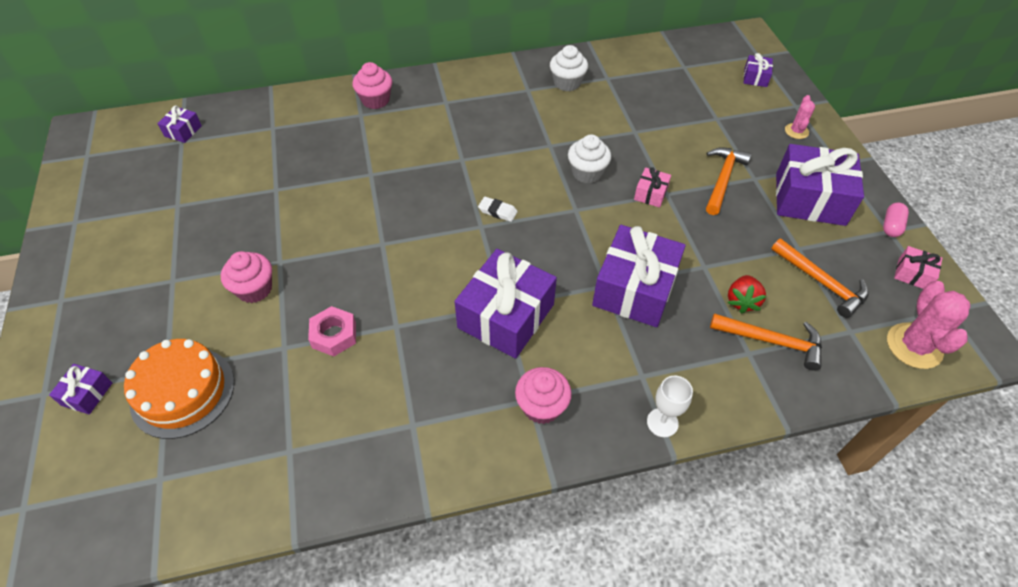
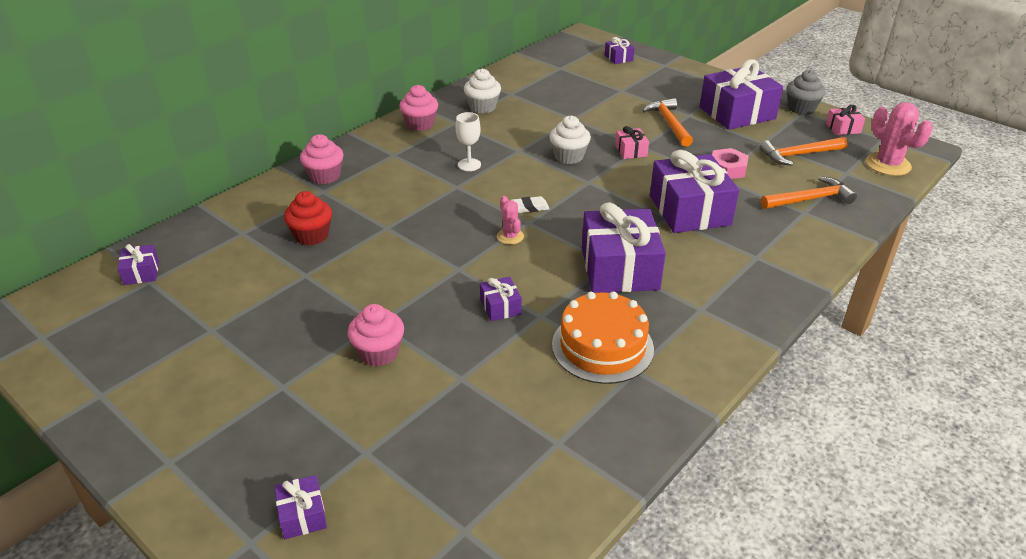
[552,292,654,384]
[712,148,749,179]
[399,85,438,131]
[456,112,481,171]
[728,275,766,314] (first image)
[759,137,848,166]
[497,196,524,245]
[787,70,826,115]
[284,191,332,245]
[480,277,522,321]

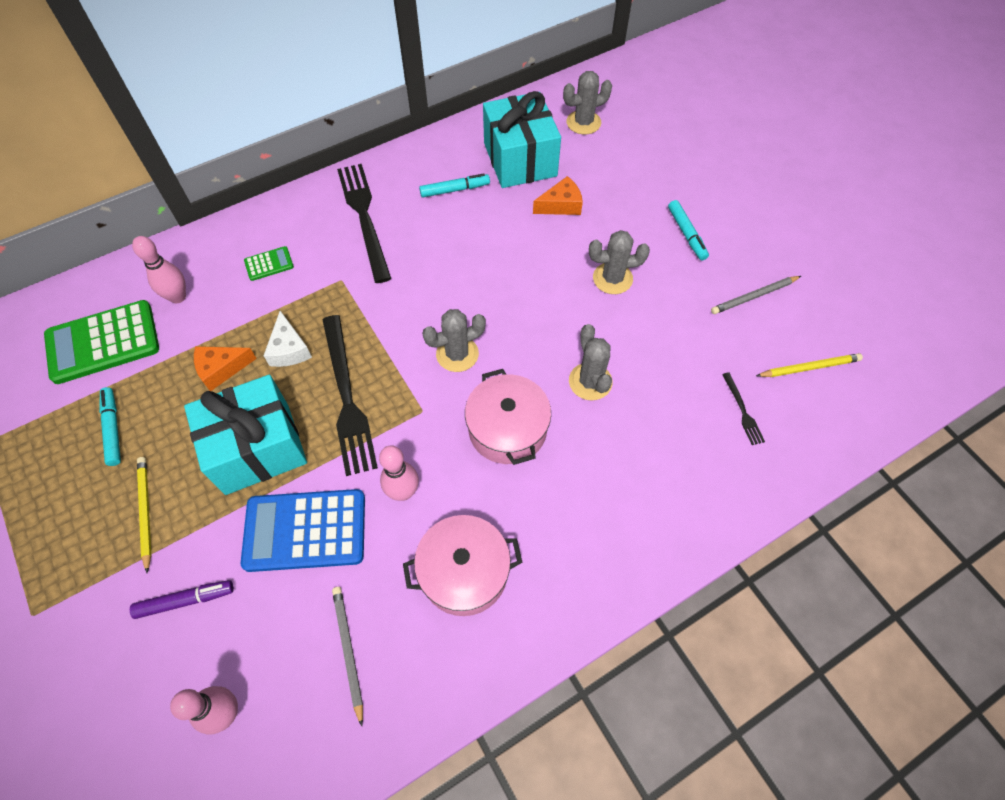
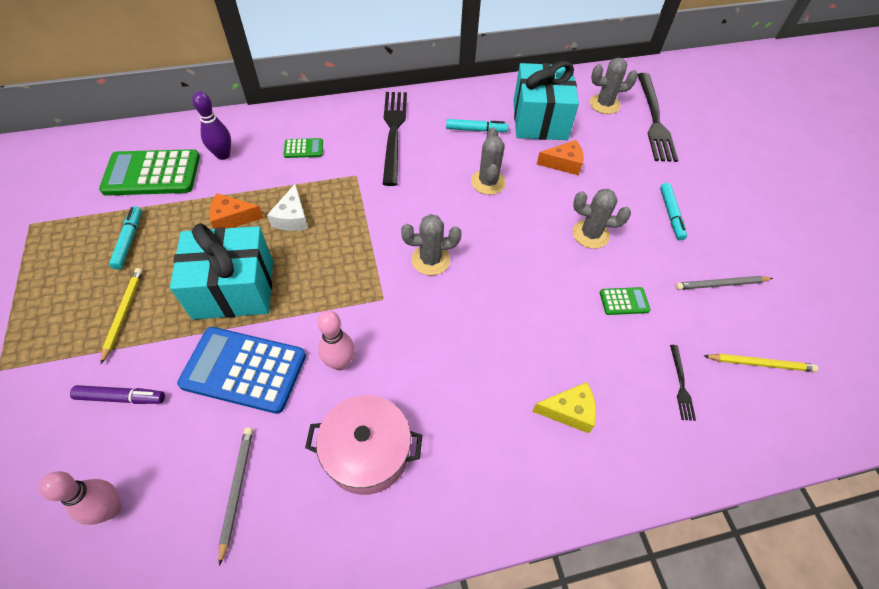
[192,91,231,160]
[638,73,678,162]
[465,369,551,465] (first image)
[471,127,506,195]
[532,382,596,433]
[600,287,650,315]

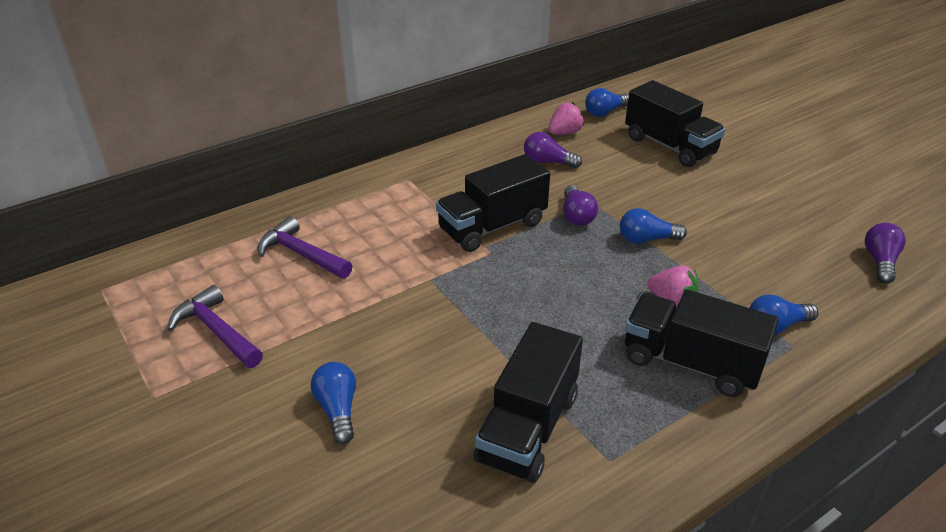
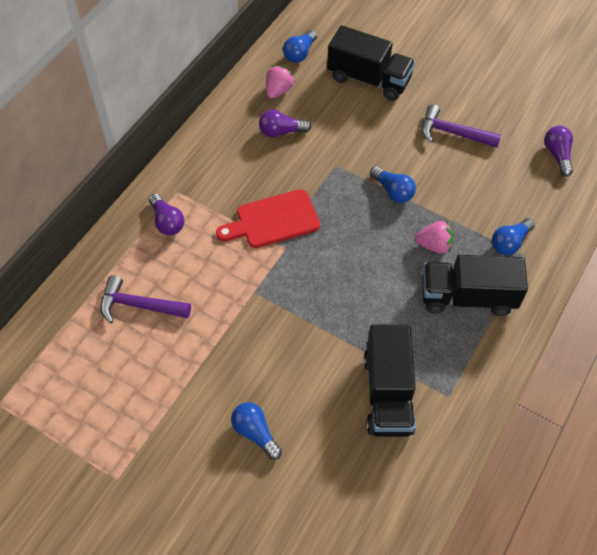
[422,104,501,148]
[216,189,320,248]
[149,194,184,235]
[370,166,416,203]

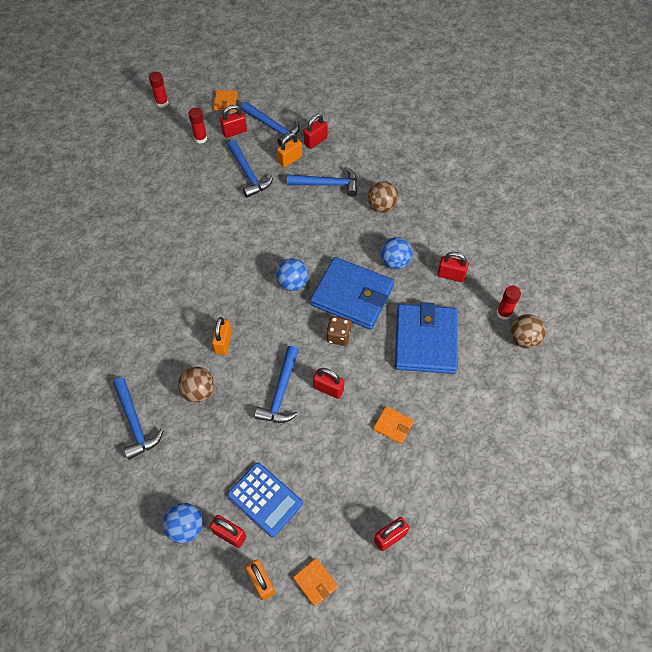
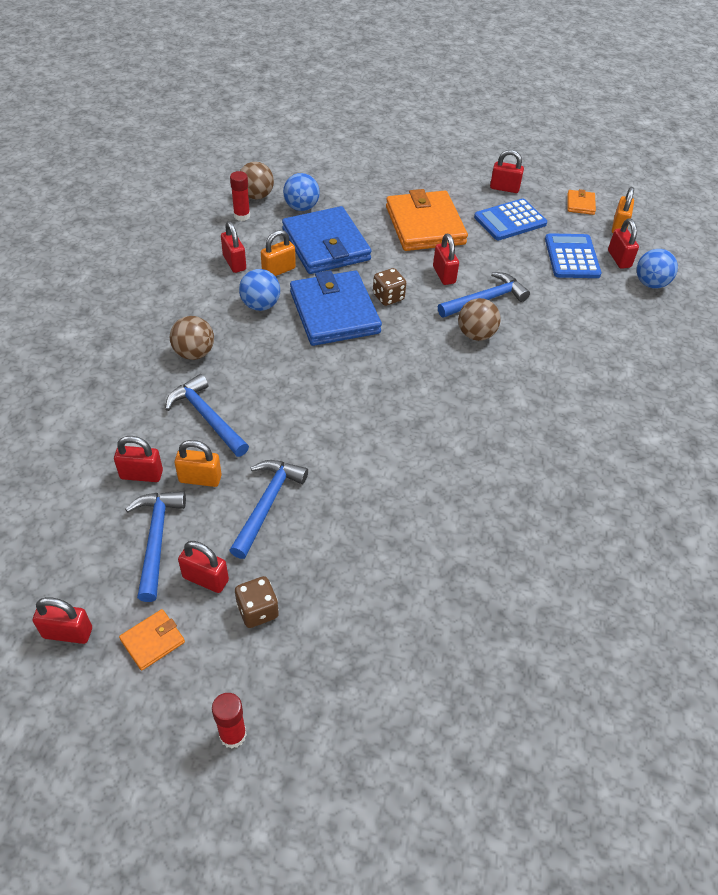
[113,378,164,460] (first image)
[458,298,501,341]
[235,576,279,628]
[261,230,296,276]
[283,173,320,211]
[386,189,468,251]
[282,206,372,274]
[33,597,92,644]
[474,198,547,240]

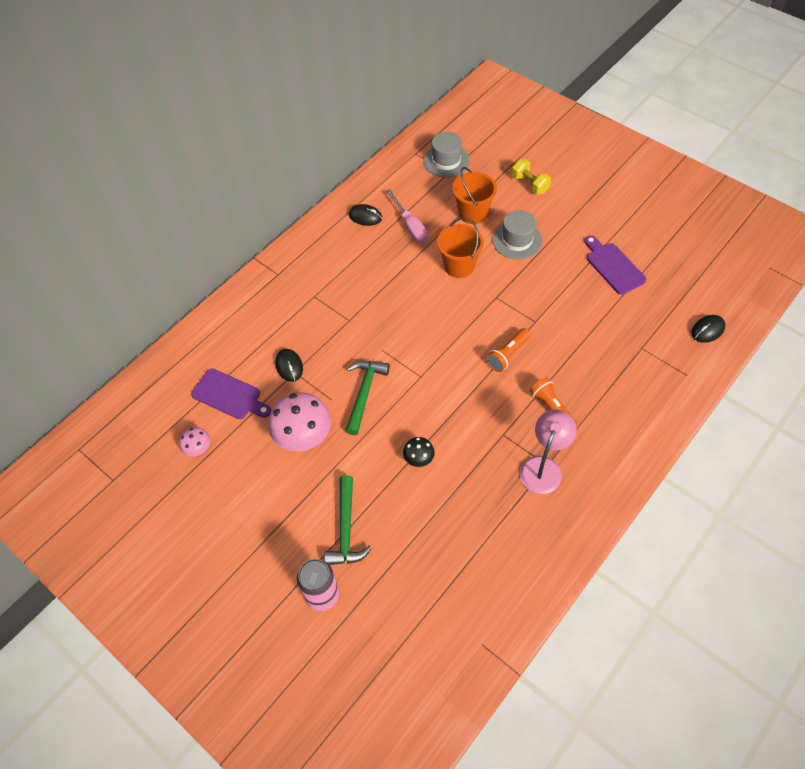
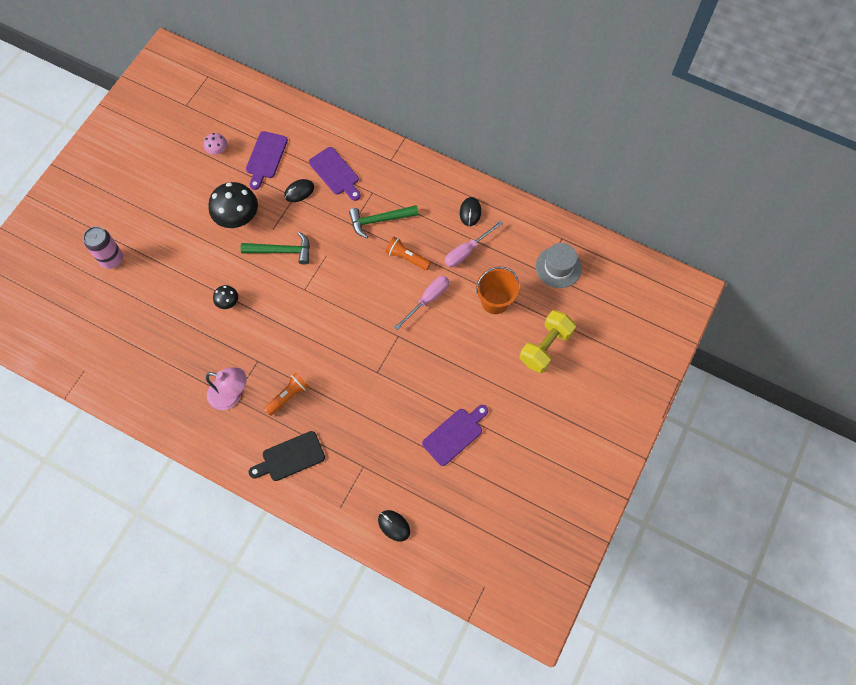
[209,182,258,228]
[349,205,419,238]
[394,276,449,330]
[385,237,431,270]
[492,210,542,259] (first image)
[520,310,576,373]
[249,431,325,481]
[309,147,361,201]

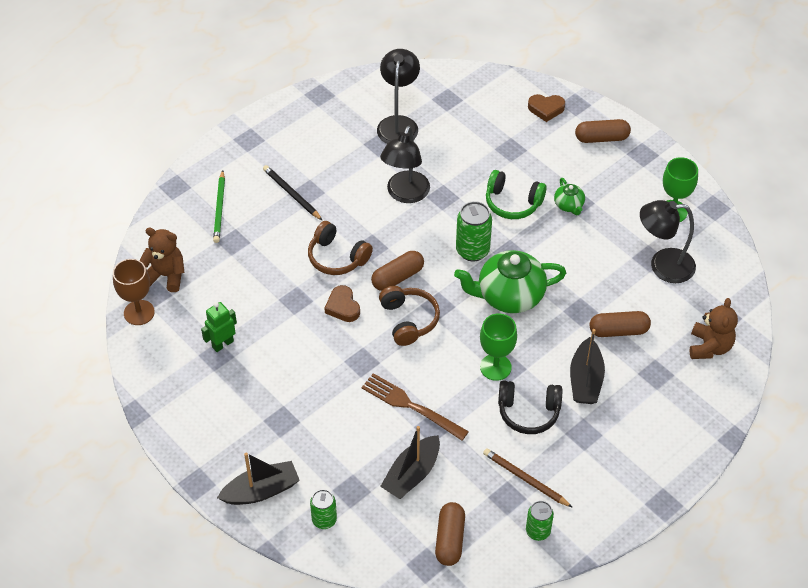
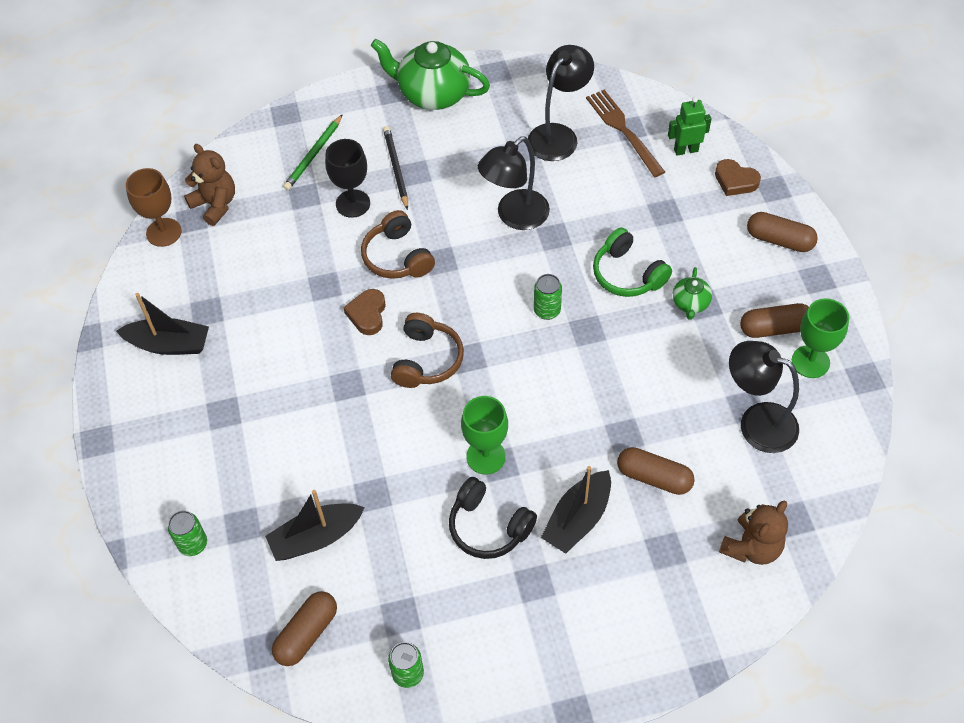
[668,97,712,155]
[116,293,209,355]
[586,90,665,177]
[740,303,809,338]
[371,39,490,110]
[534,274,562,320]
[483,448,573,508] (first image)
[325,139,370,218]

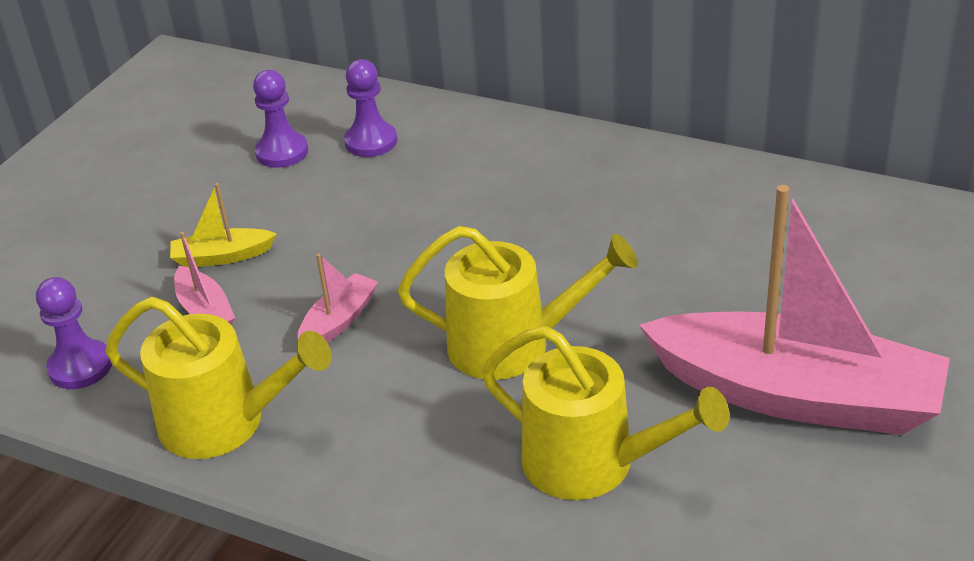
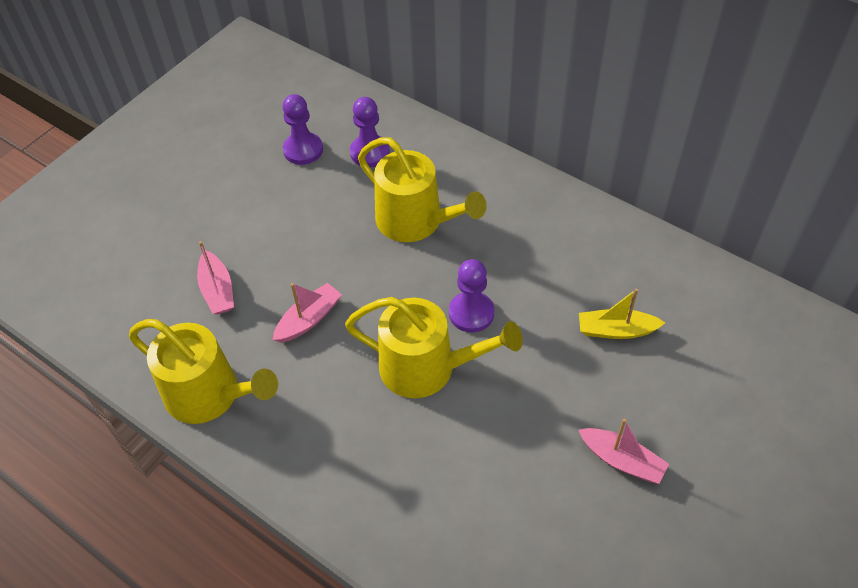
[449,259,495,333]
[579,289,665,339]
[358,138,487,242]
[579,419,669,484]

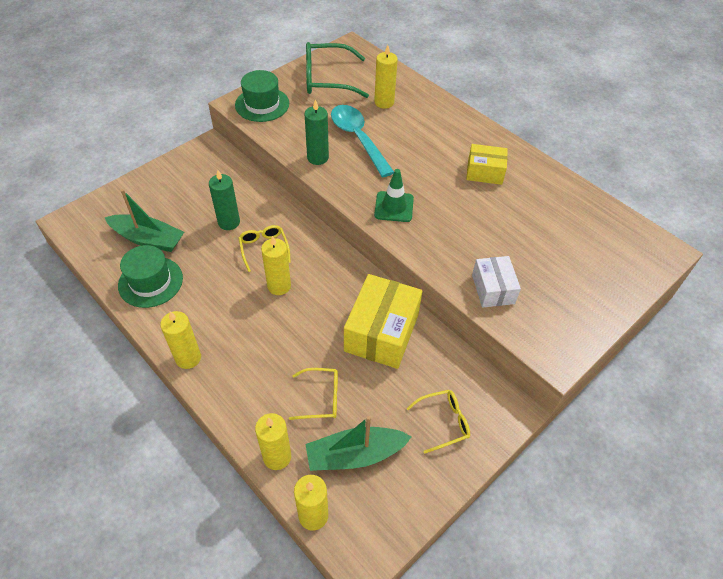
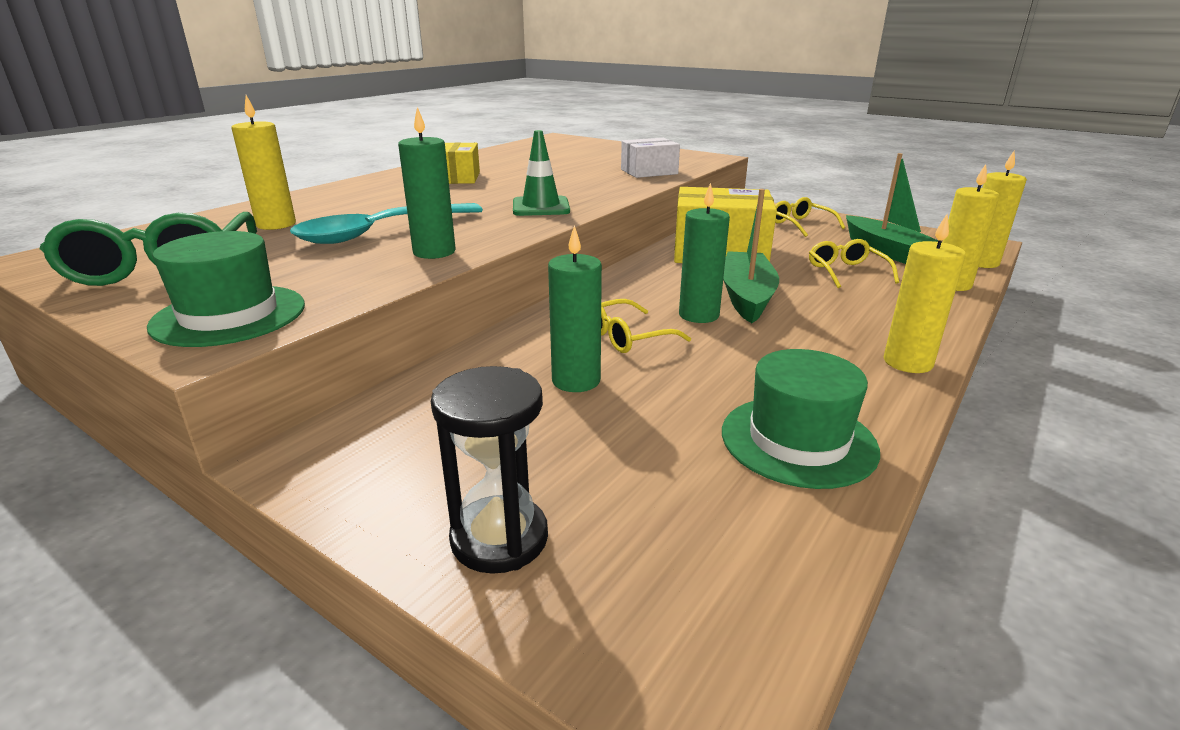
[723,189,779,323]
[679,183,730,323]
[431,366,548,574]

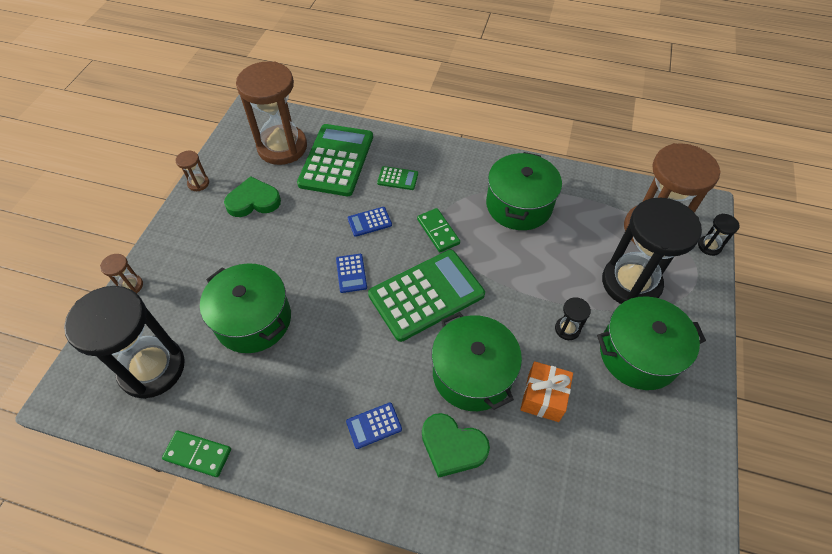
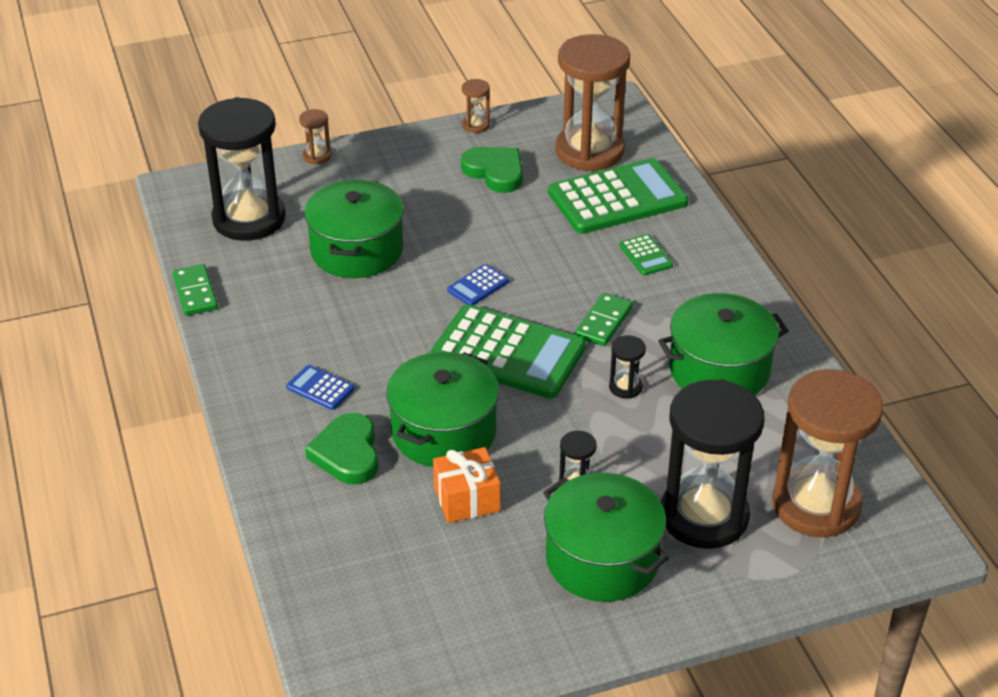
[348,207,392,237] (first image)
[609,335,646,399]

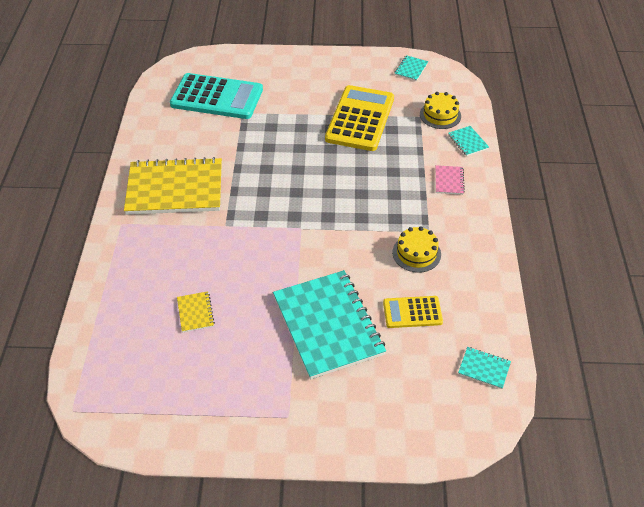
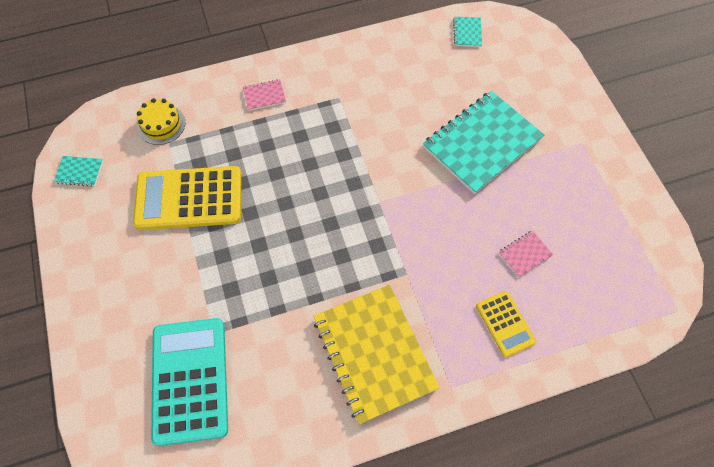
[499,230,553,277]
[476,291,536,357]
[392,226,441,273] (first image)
[448,126,489,156] (first image)

